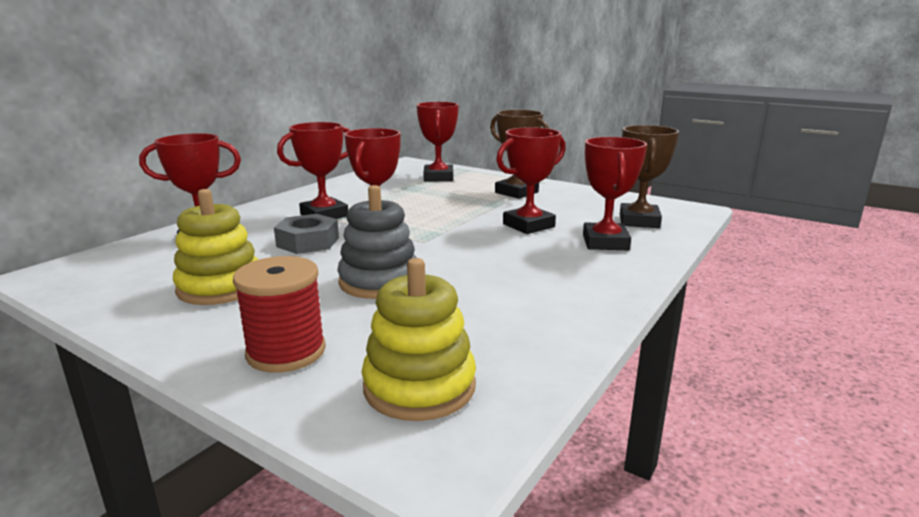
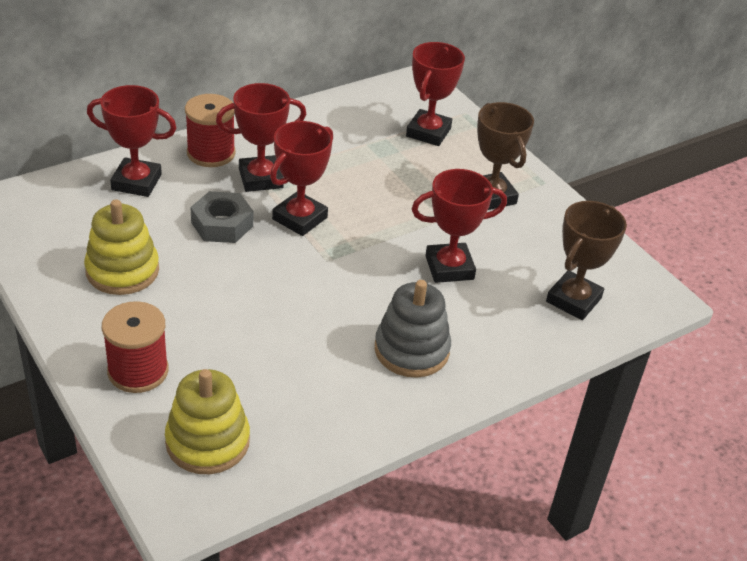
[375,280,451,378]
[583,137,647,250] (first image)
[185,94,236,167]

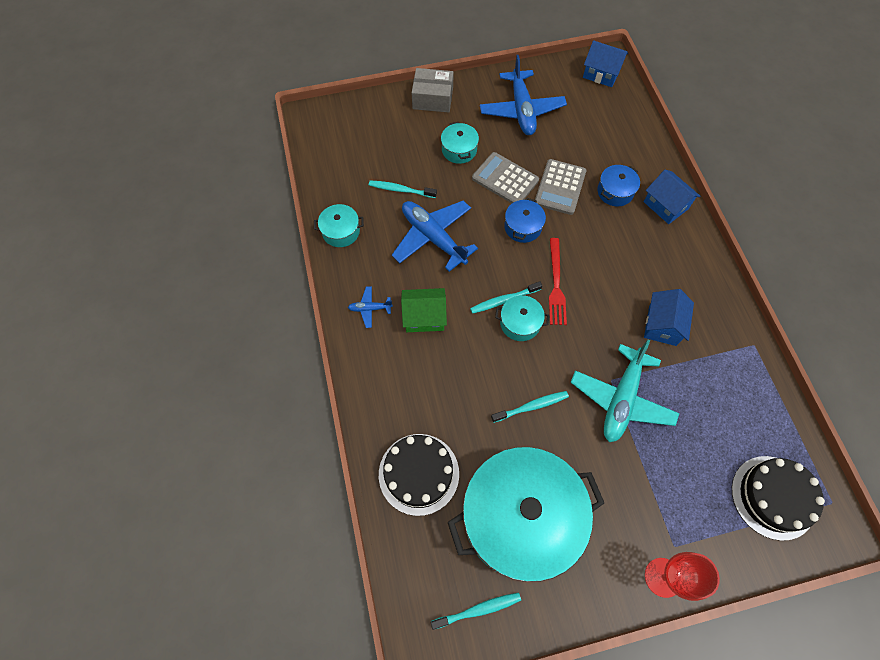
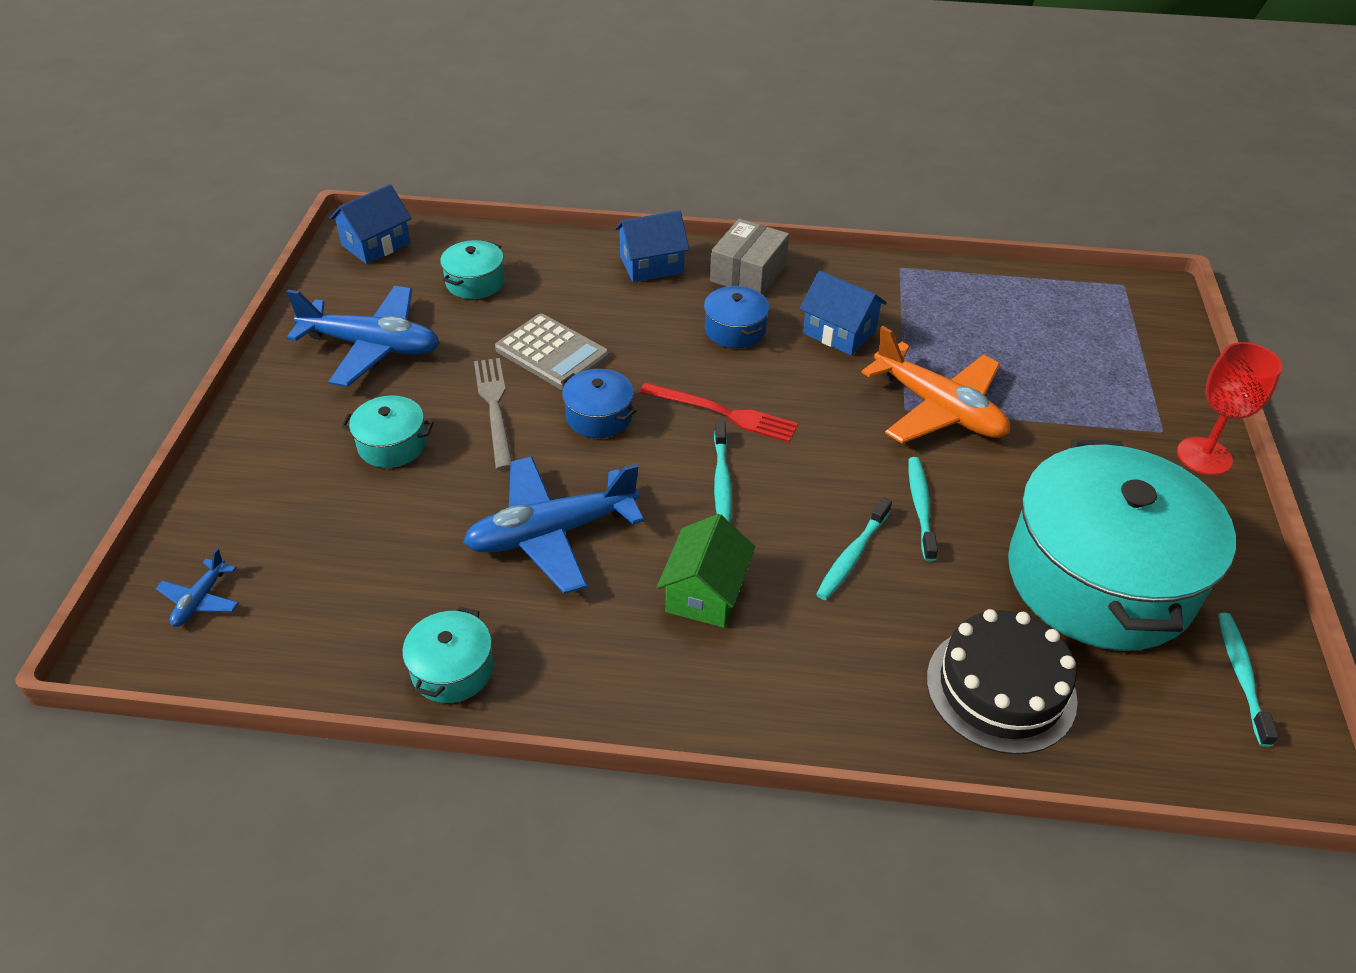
[156,548,239,627]
[816,498,892,600]
[710,219,789,295]
[474,358,512,470]
[440,240,505,299]
[861,326,1010,444]
[704,286,769,348]
[732,456,825,541] (first image)

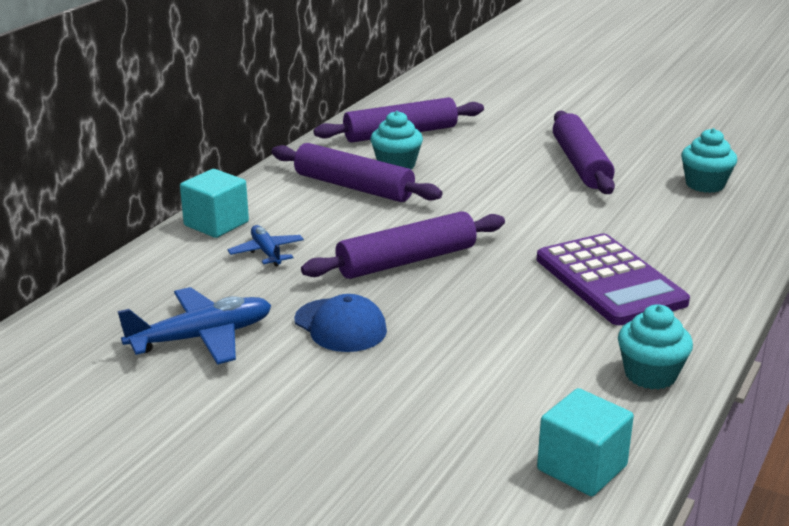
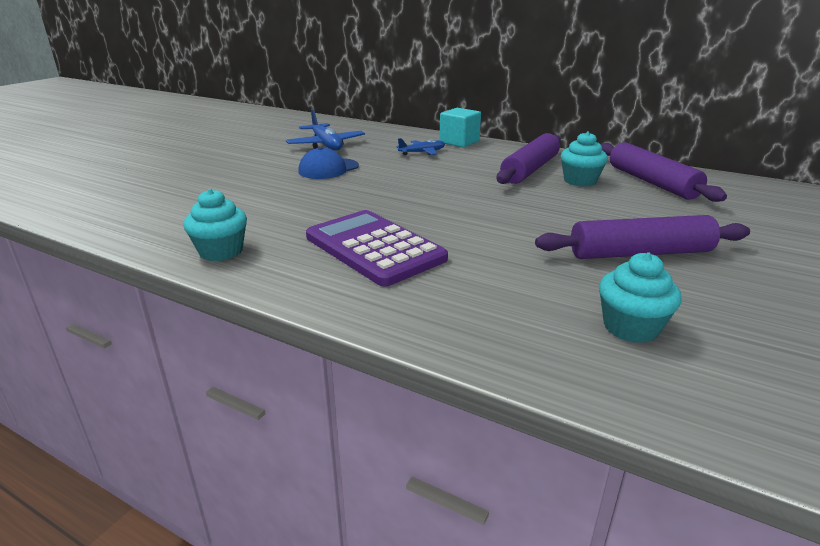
[301,211,505,279] (first image)
[306,210,448,287]
[537,388,634,496] (first image)

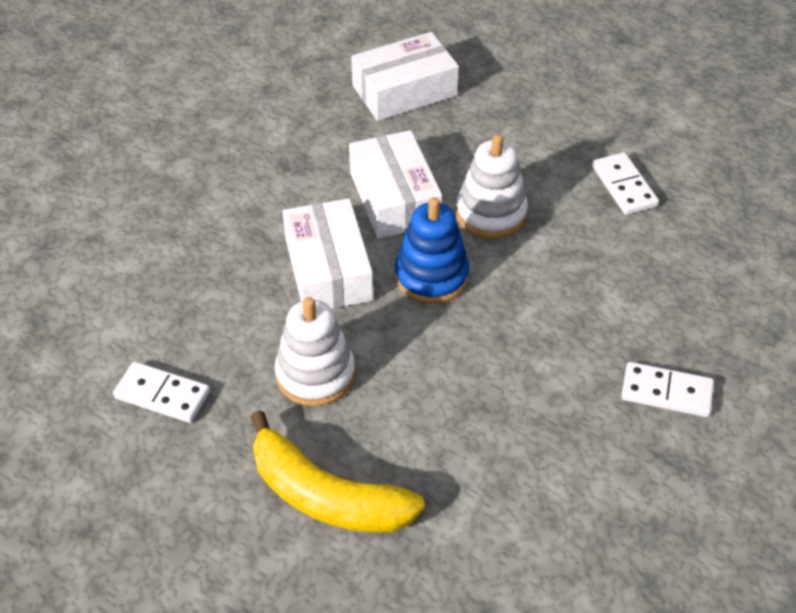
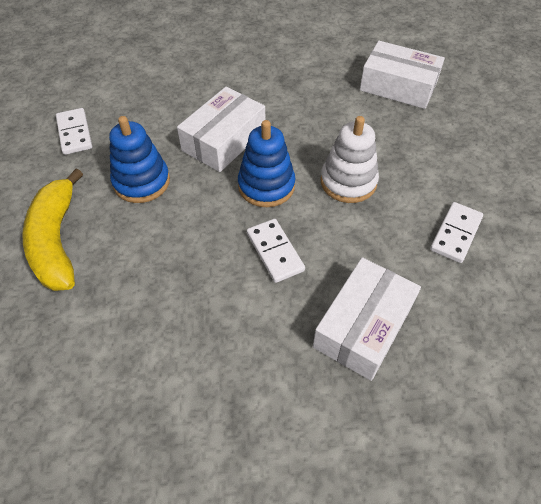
[109,116,170,203]
[313,257,421,381]
[247,219,305,283]

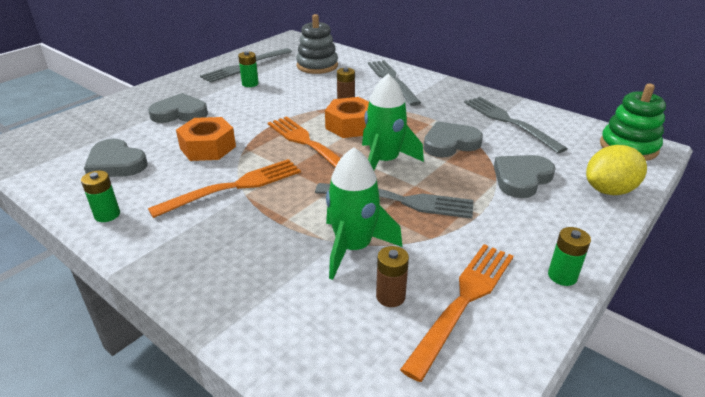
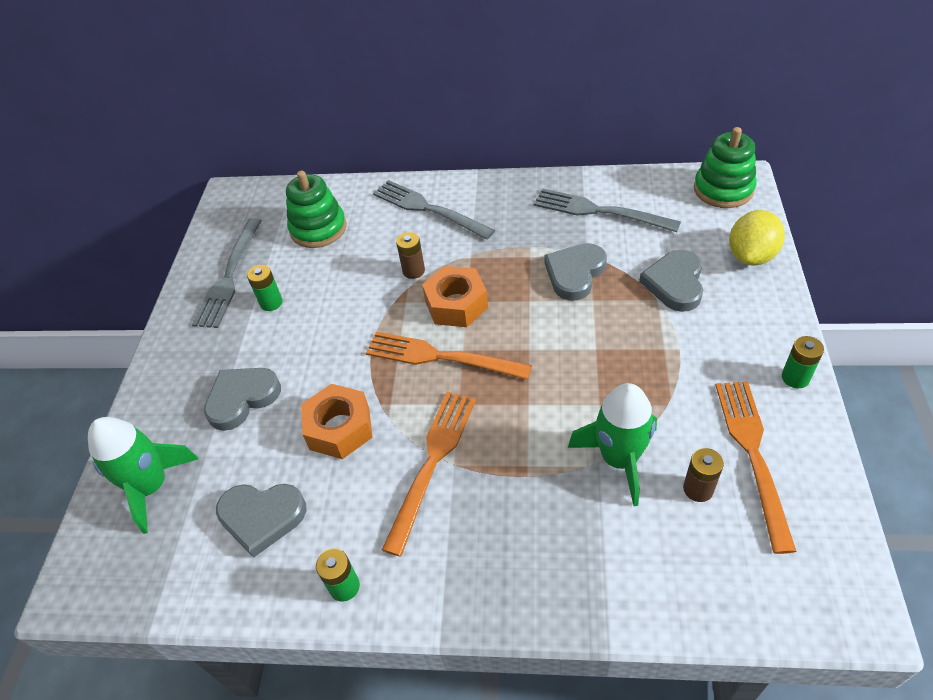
[286,171,346,248]
[315,183,474,219] (first image)
[88,417,199,534]

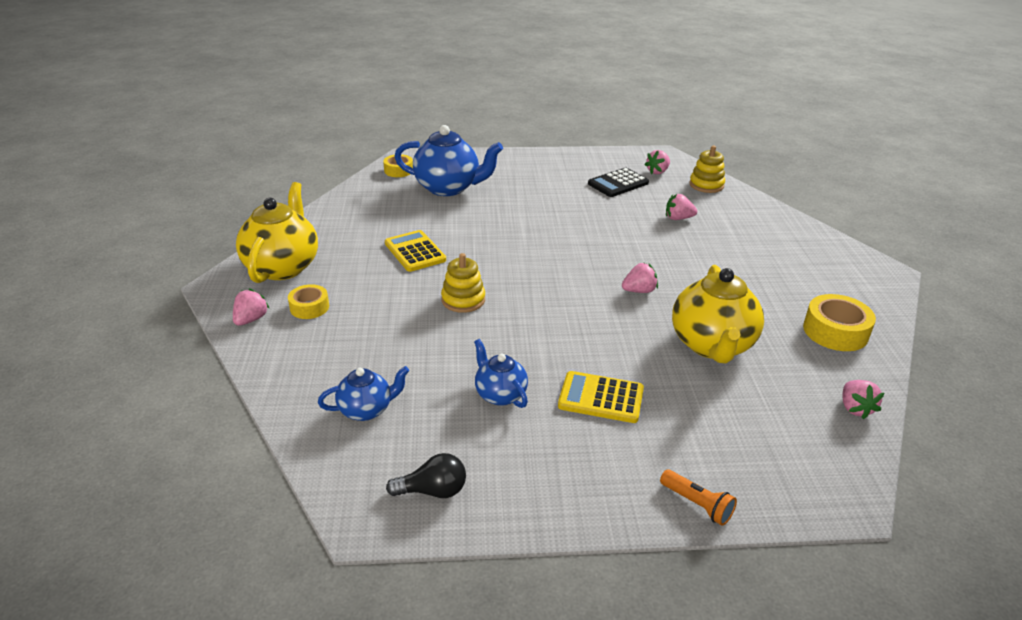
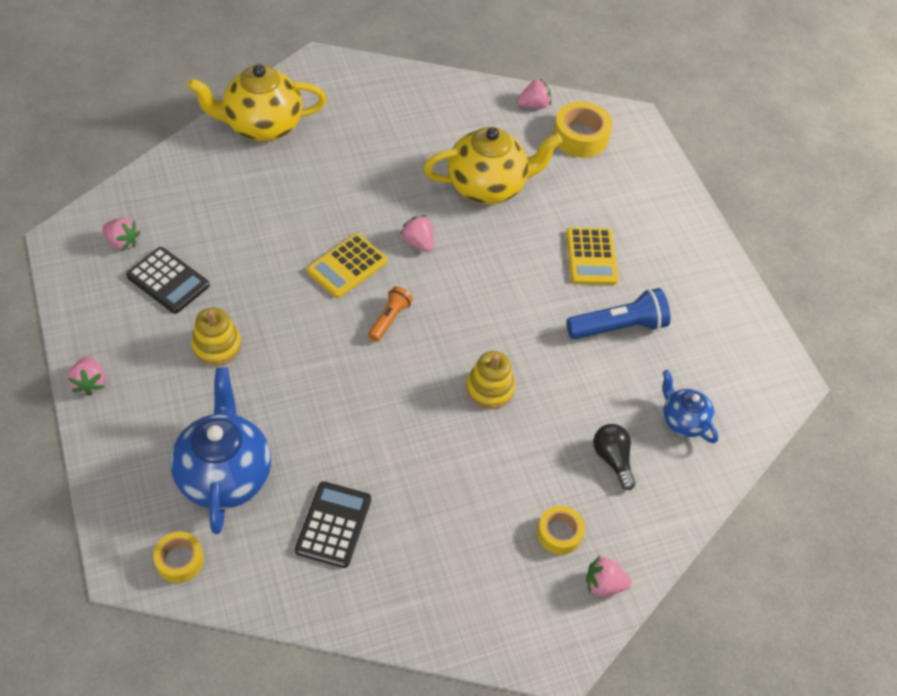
[188,64,327,142]
[307,233,388,298]
[593,424,636,490]
[566,288,670,339]
[368,286,413,342]
[68,357,105,396]
[191,307,241,366]
[553,102,612,158]
[295,481,371,568]

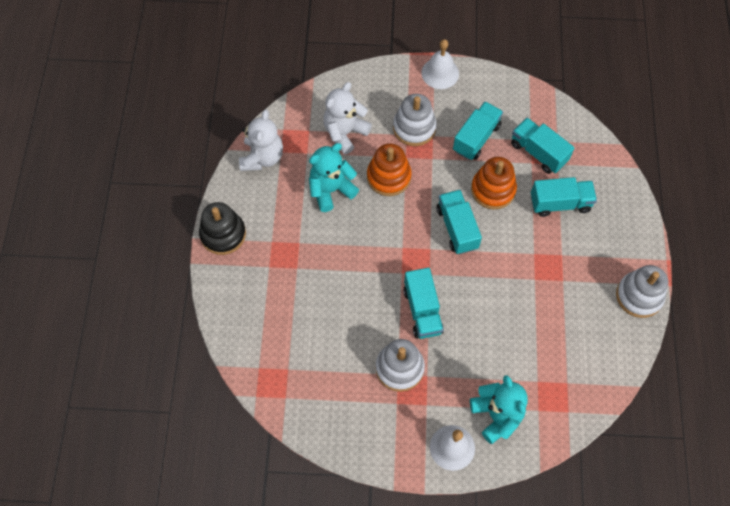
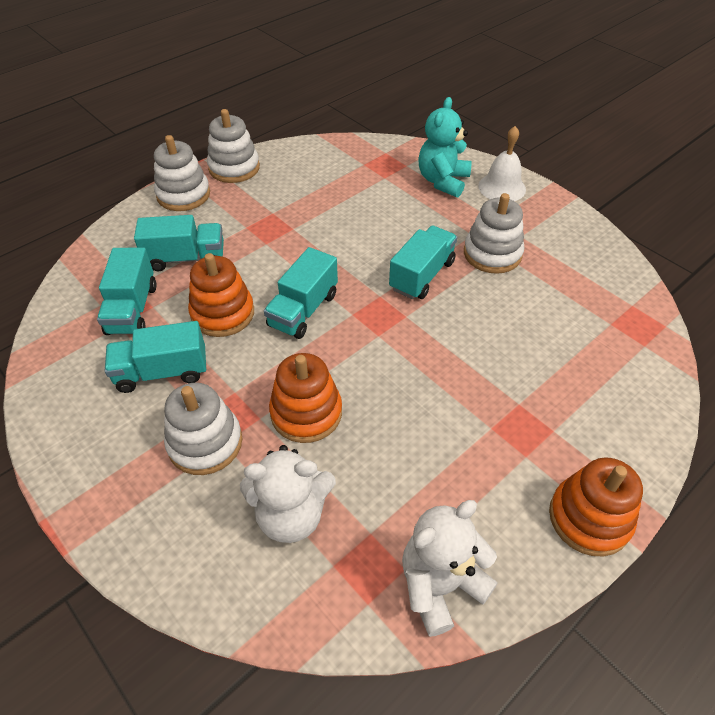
[549,457,643,557]
[309,143,359,212] (first image)
[421,39,459,89] (first image)
[134,215,224,271]
[154,135,210,211]

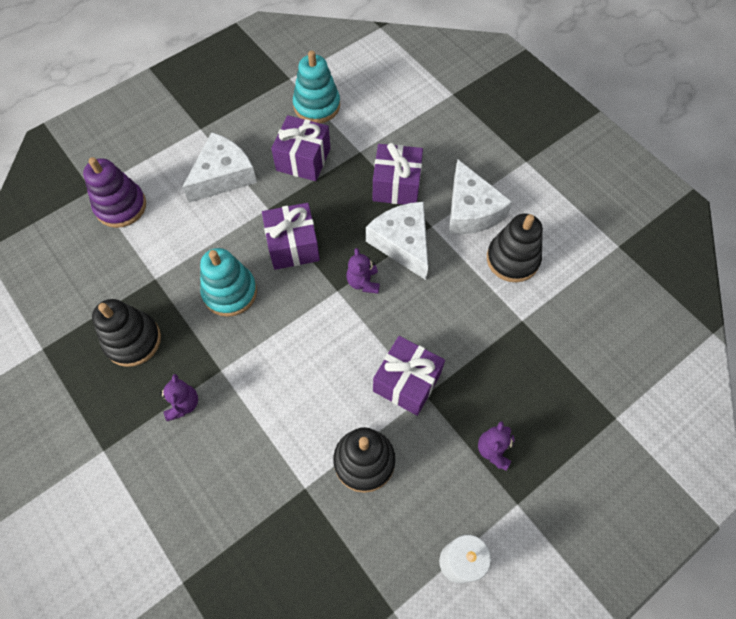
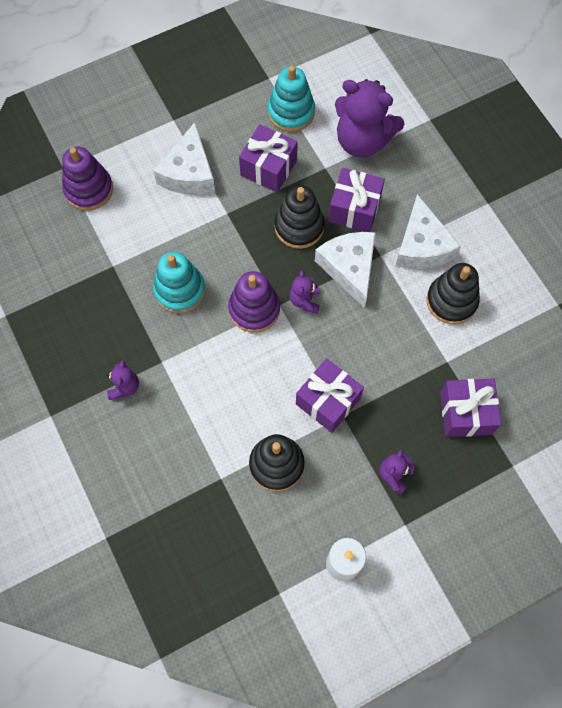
[275,185,325,249]
[153,122,215,195]
[440,378,501,437]
[228,271,280,333]
[335,79,404,158]

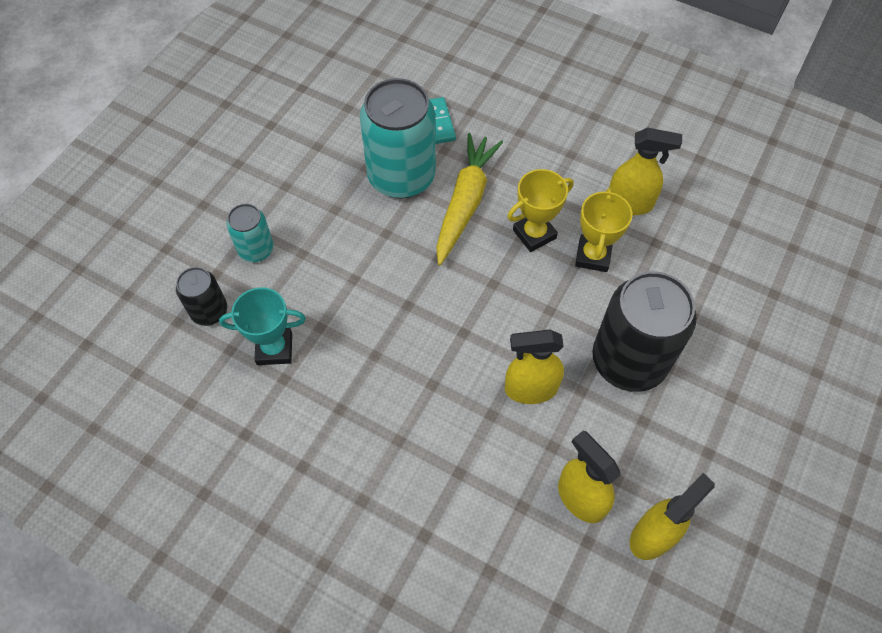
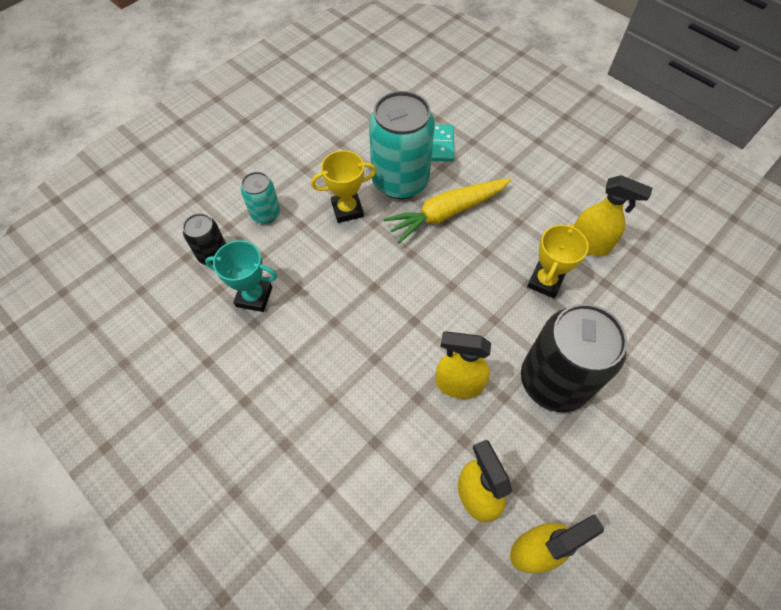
[383,178,512,244]
[311,150,376,223]

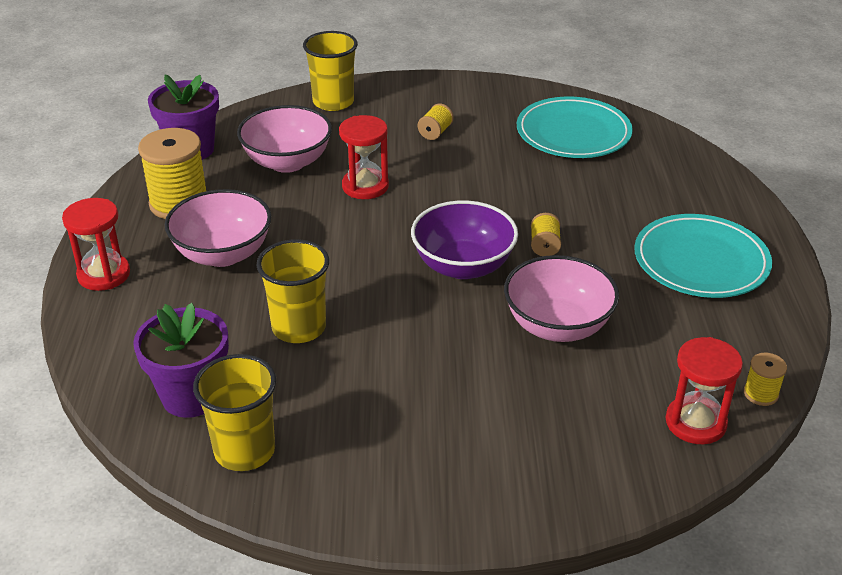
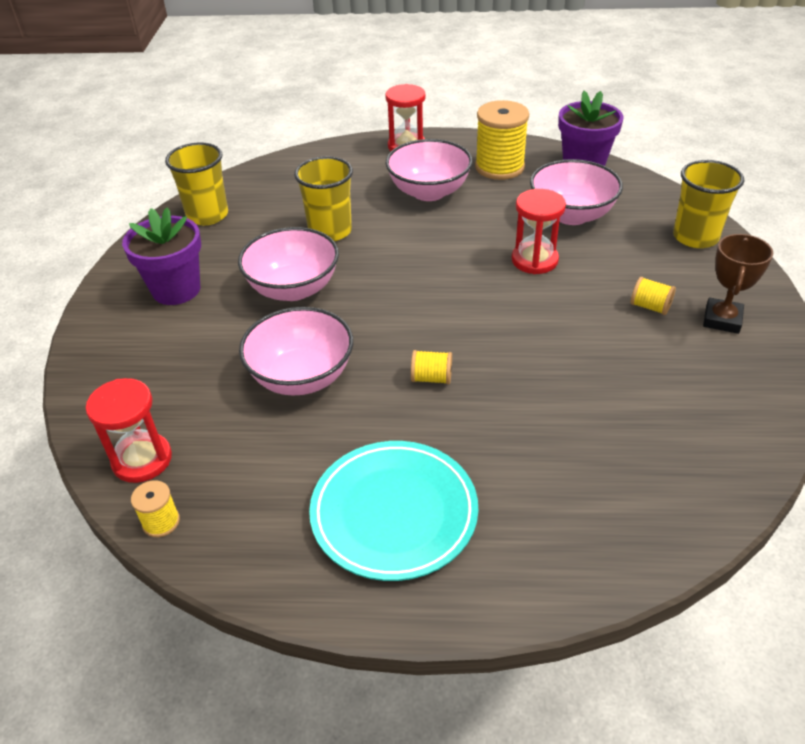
[122,207,201,305]
[411,201,518,279] (first image)
[517,96,633,158] (first image)
[238,227,339,301]
[703,234,773,334]

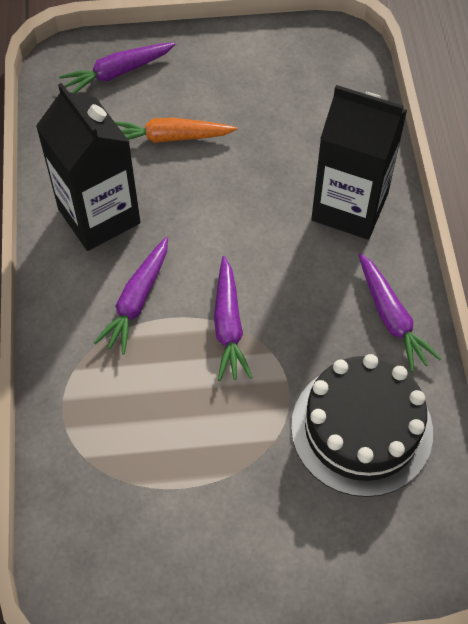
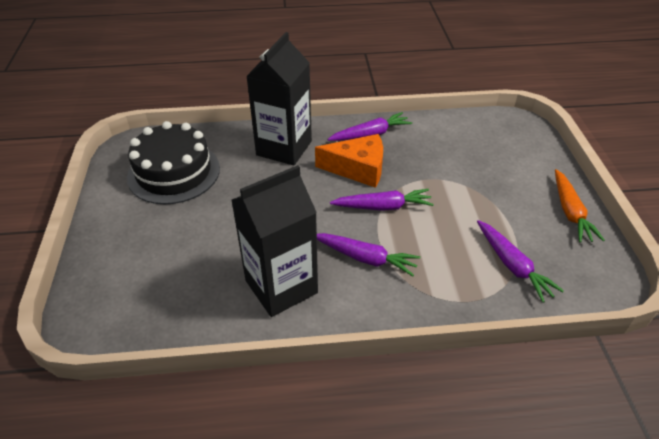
[477,220,564,303]
[555,169,605,243]
[127,121,220,204]
[315,134,383,188]

